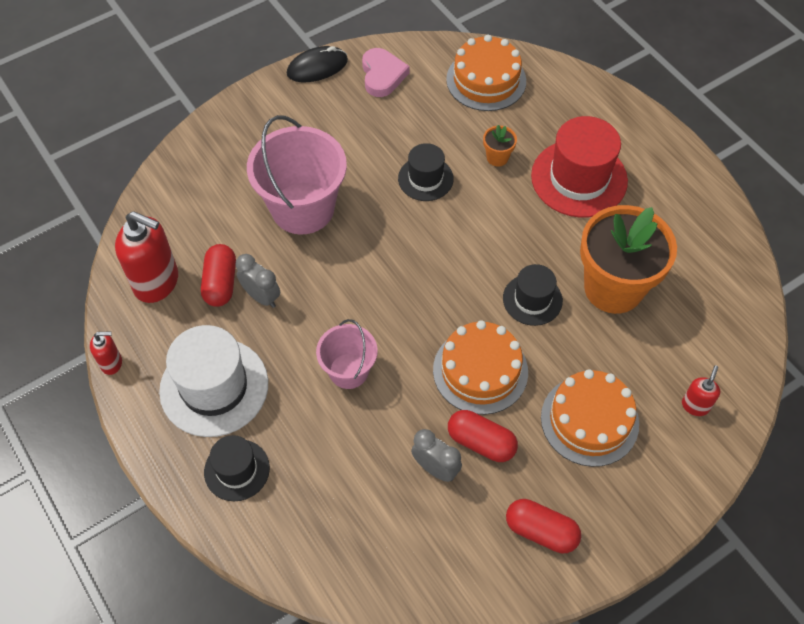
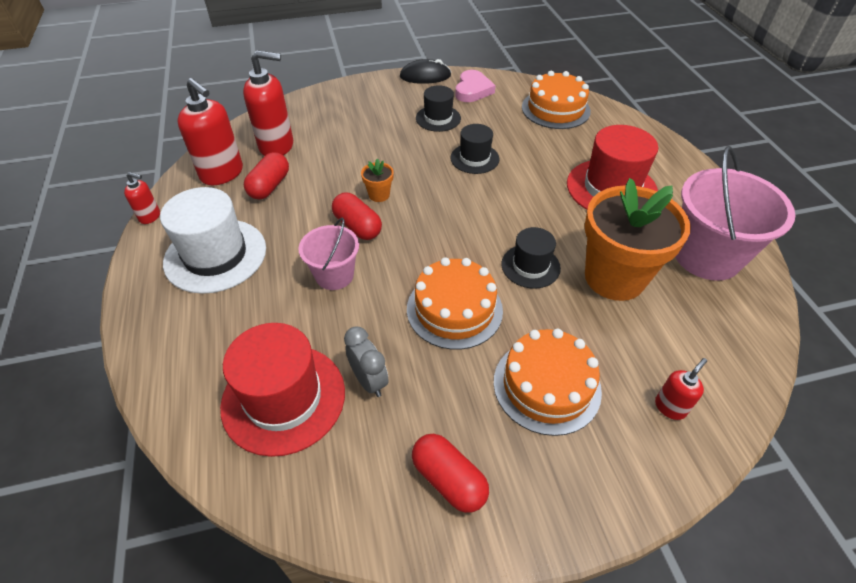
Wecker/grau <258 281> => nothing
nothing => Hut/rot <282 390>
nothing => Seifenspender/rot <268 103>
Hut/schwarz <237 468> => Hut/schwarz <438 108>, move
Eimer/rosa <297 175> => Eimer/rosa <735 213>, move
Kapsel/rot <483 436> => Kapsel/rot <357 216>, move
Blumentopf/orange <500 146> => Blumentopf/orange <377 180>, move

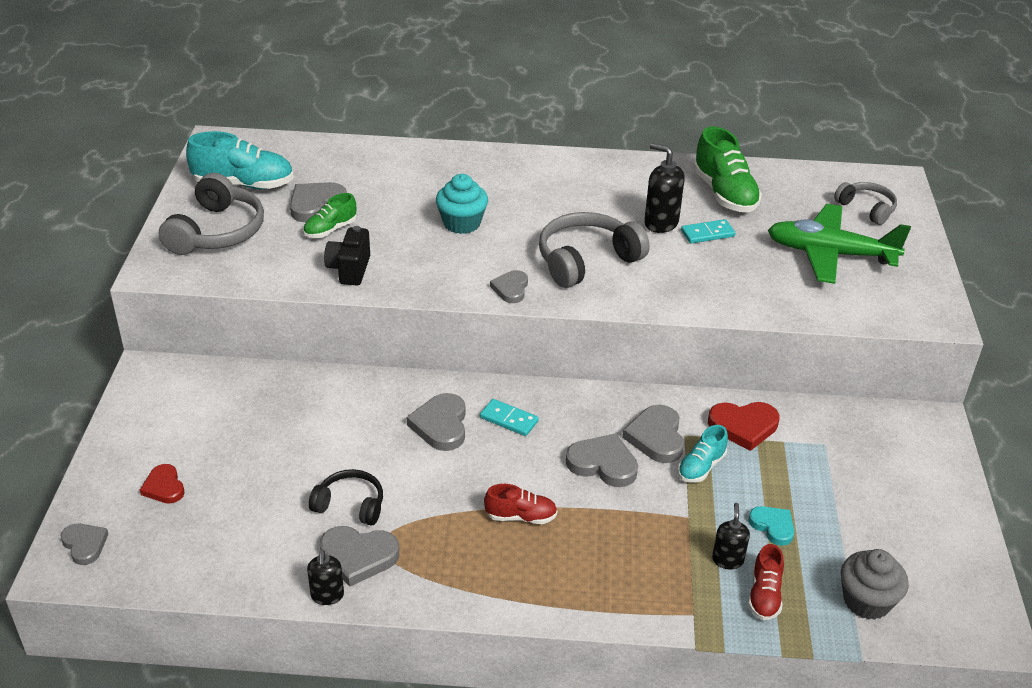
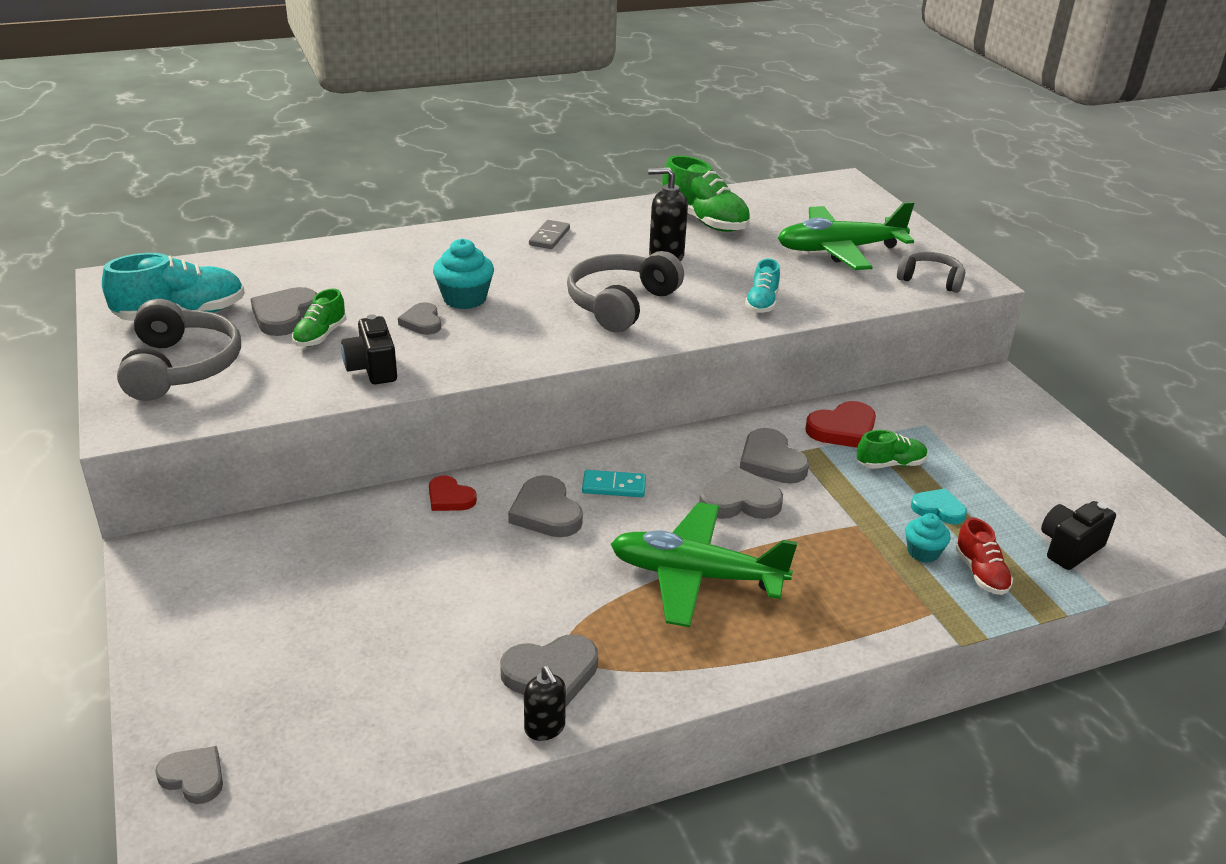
Kopfhörer/schwarz <346 497> => nothing
Dominostein/türkis <708 231> => nothing
nothing => Dominostein/grau <549 234>
nothing => Schuh/grün <892 449>
Herz/rot <162 484> => Herz/rot <453 493>, move
Herz/grau <509 286> => Herz/grau <419 318>, move
Schuh/türkis <703 454> => Schuh/türkis <762 286>, move
Kopfhörer/grau <865 203> => Kopfhörer/grau <931 272>, move
Schuh/rot <520 504> => Flugzeug/grün <704 564>
Seifenspender/schwarz <731 536> => Muffin/türkis <927 538>
Muffin/grau <875 584> => Kamera/schwarz <1078 535>

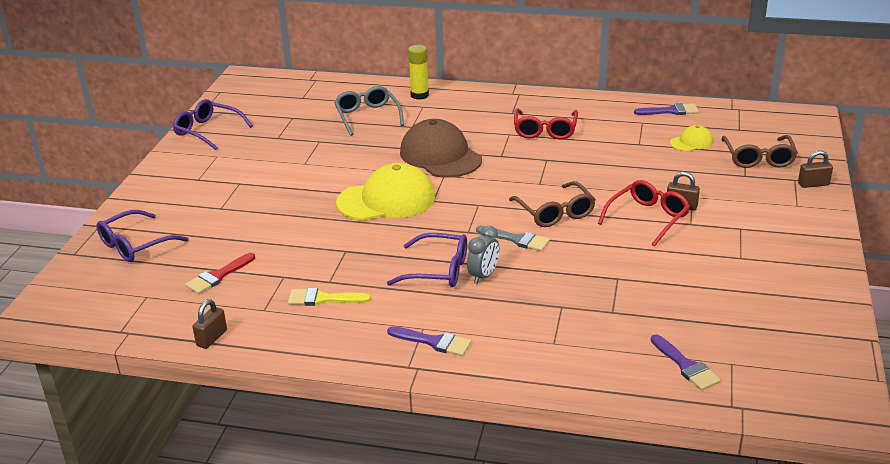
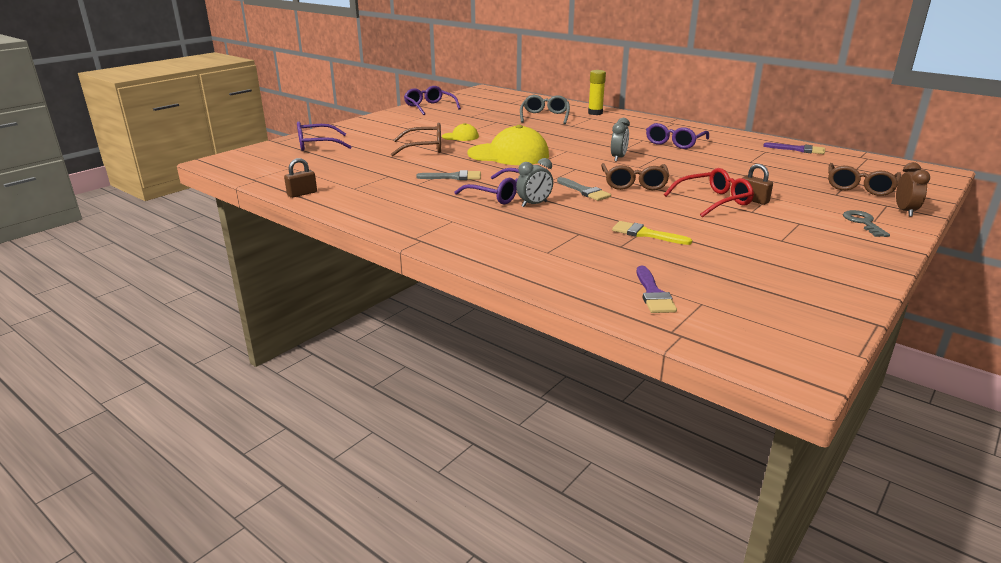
Pinsel/rot <220 273> => nothing
Pinsel/lila <429 341> => nothing
Kappe/braun <441 148> => nothing
nothing => Brille/braun <416 139>
nothing => Pinsel/grau <448 175>
nothing => Wecker/grau <620 140>
nothing => Schlüssel/grau <866 223>
Pinsel/gelb <329 297> => Pinsel/gelb <652 233>, move
Kappe/gelb <691 138> => Kappe/gelb <460 132>, move
Vorhängeschloss/braun <815 169> => Wecker/braun <913 189>
Brille/rot <546 124> => Brille/lila <677 136>

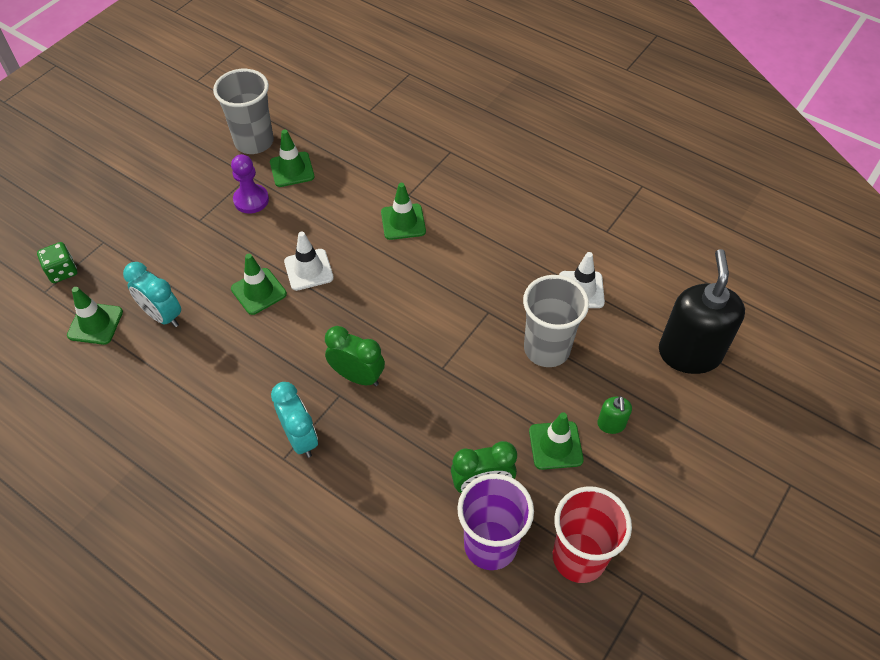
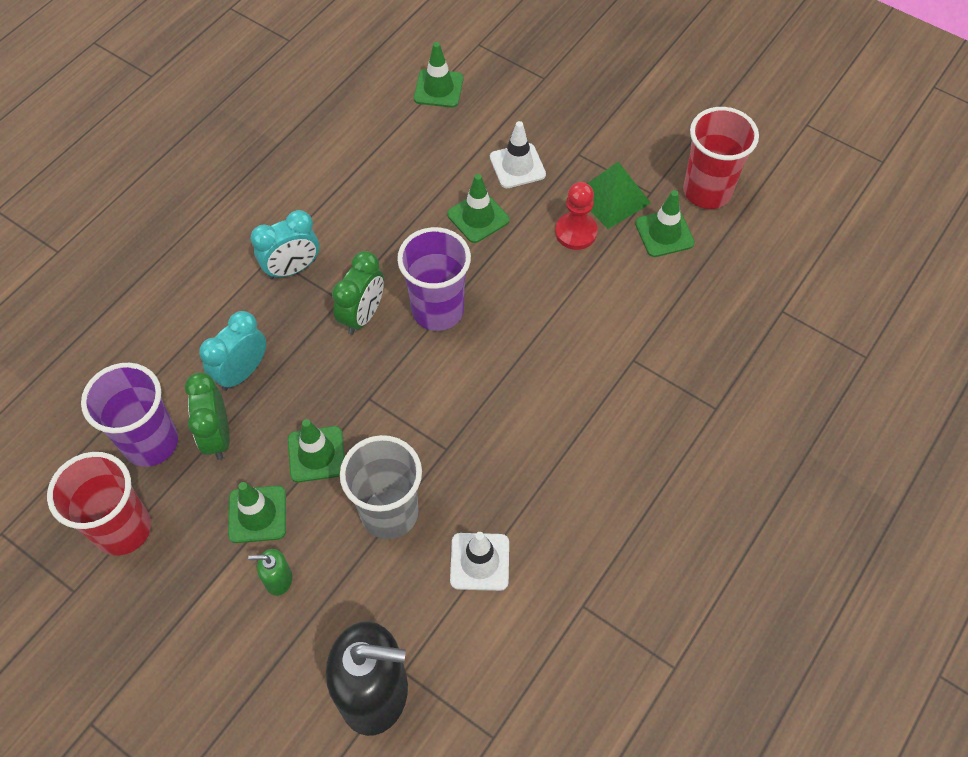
Spielwürfel/grün <57 262> => nothing
nothing => Becher/lila <434 279>
nothing => Bauer/rot <576 216>
Wecker/türkis <152 294> => Wecker/türkis <232 351>, move
Leitkegel/weiß <309 261> => Leitkegel/weiß <518 154>, move
Leitkegel/grün <403 211> => Leitkegel/grün <316 450>, move
Bauer/lila <250 184> => Pyramide/grün <619 195>
Becher/grau <243 111> => Becher/rot <721 158>

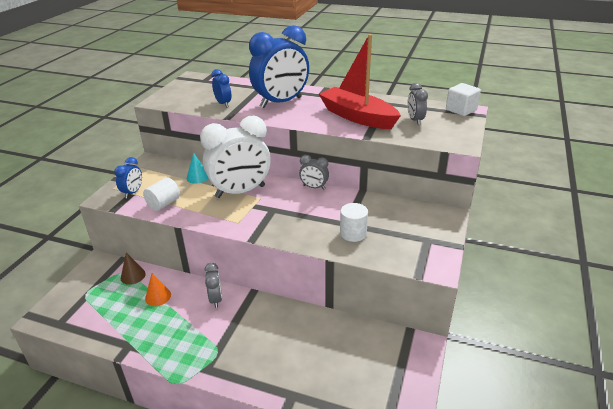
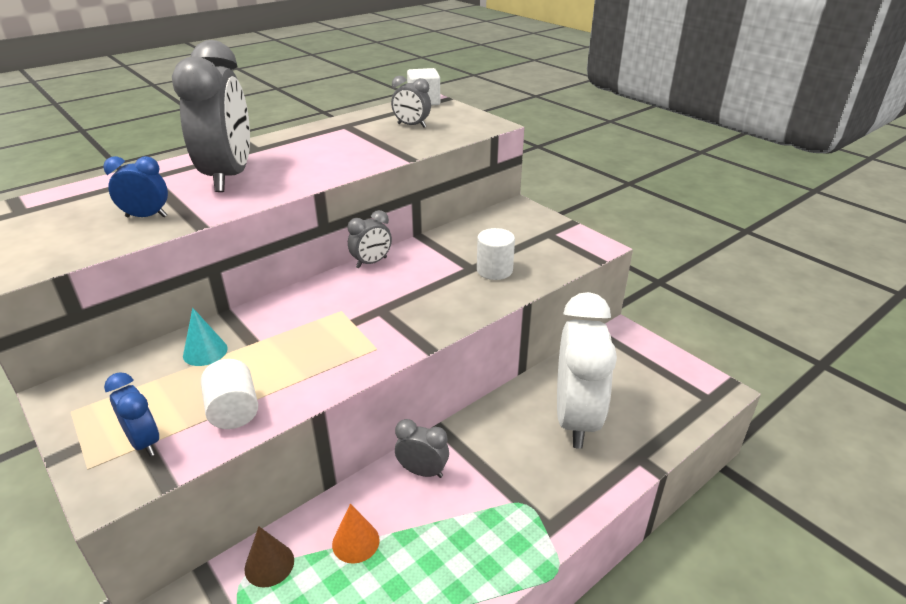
Boot/rot <360 81> => nothing
Wecker/weiß <235 157> => Wecker/weiß <587 370>, move
Wecker/blau <279 66> => Wecker/grau <211 116>

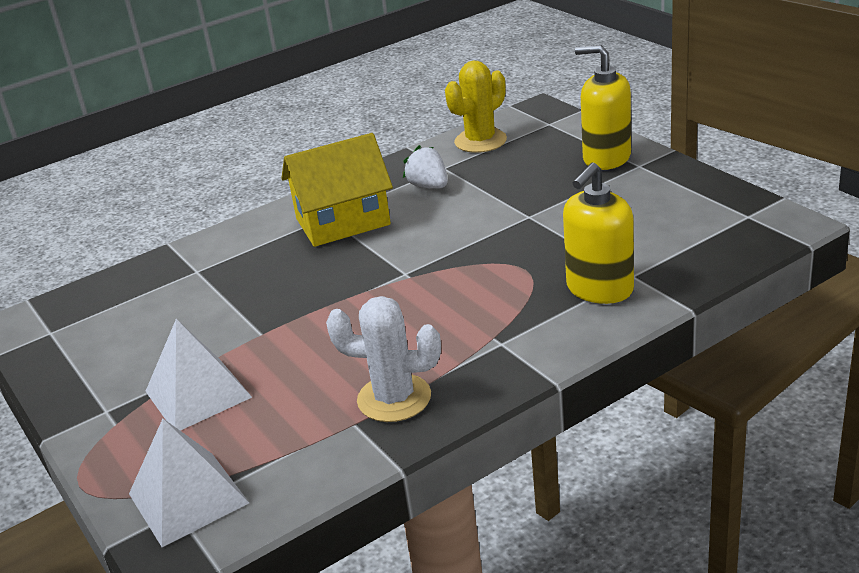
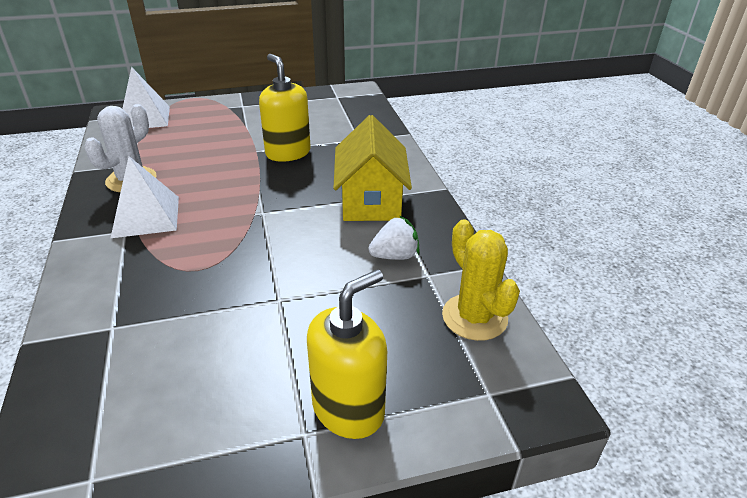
Pyramide/weiß <198 375> => Pyramide/weiß <145 197>, move
Seifenspender/gelb <598 233> => Seifenspender/gelb <285 108>, move

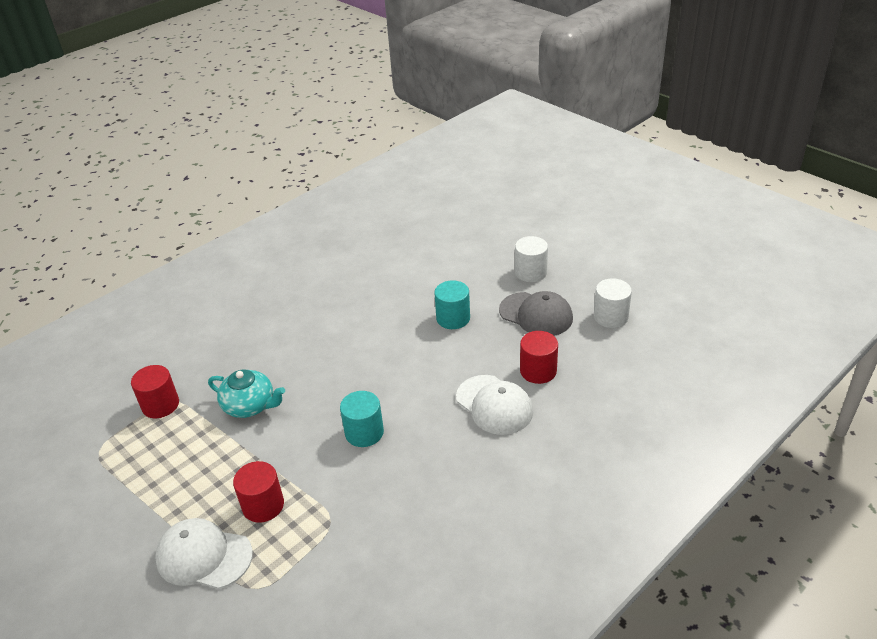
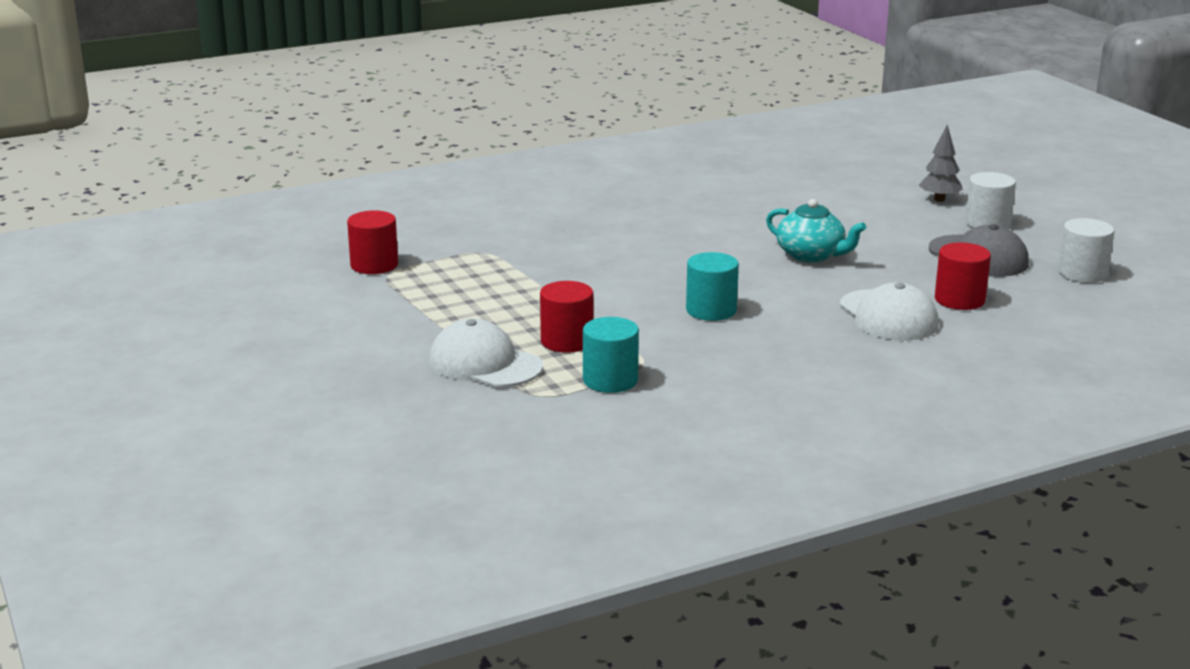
nothing => Baum/grau <941 163>
Vollzylinder/rot <155 391> => Vollzylinder/rot <372 242>, move
Teekanne/türkis <246 393> => Teekanne/türkis <816 230>, move
Vollzylinder/türkis <452 304> => Vollzylinder/türkis <611 355>, move

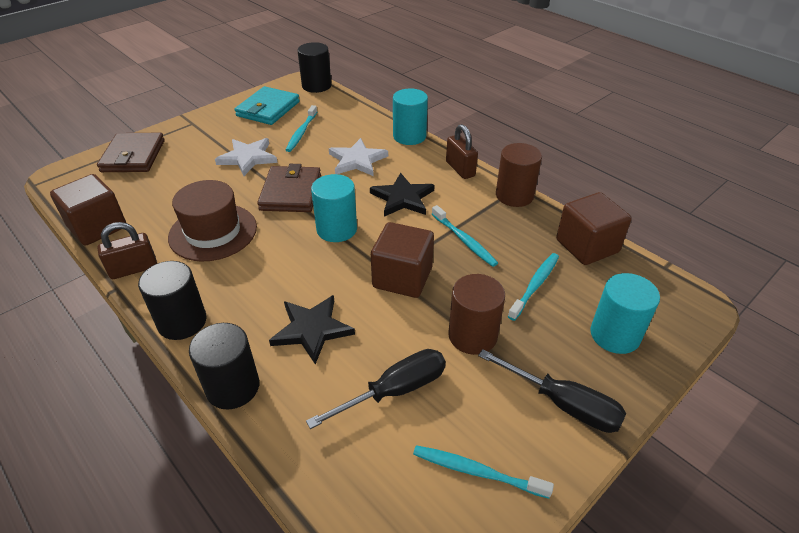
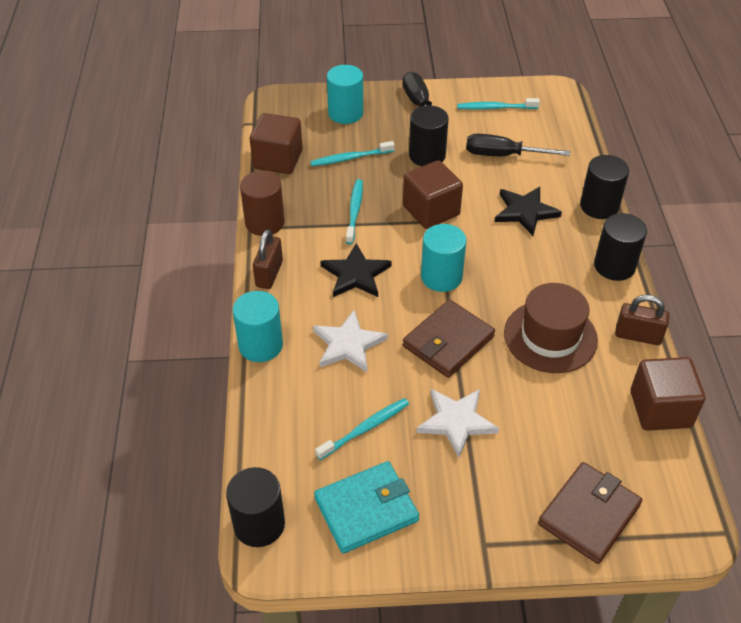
Vollzylinder/braun <476 314> => Vollzylinder/schwarz <429 136>
Zahnbürste/türkis <483 472> => Zahnbürste/türkis <498 104>, 120 degrees clockwise

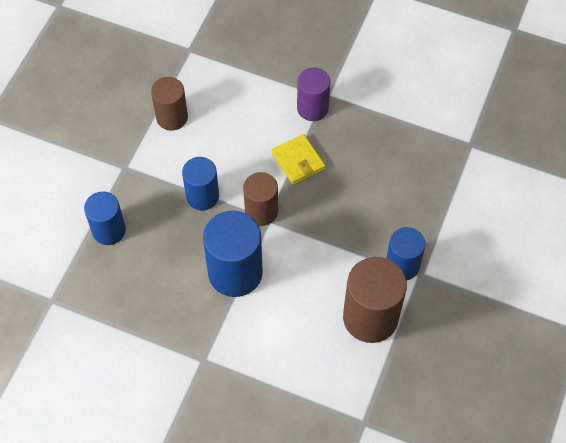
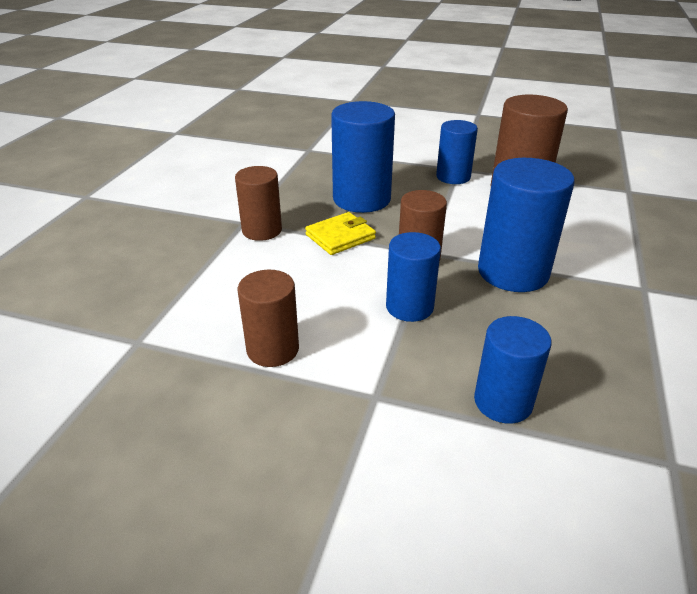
nothing => Vollzylinder/blau <363 157>
Vollzylinder/lila <313 94> => Vollzylinder/braun <258 203>

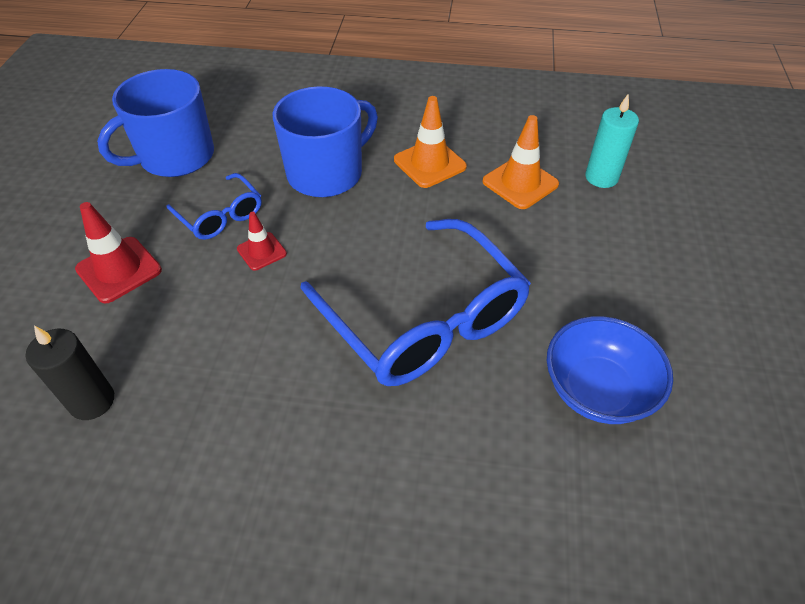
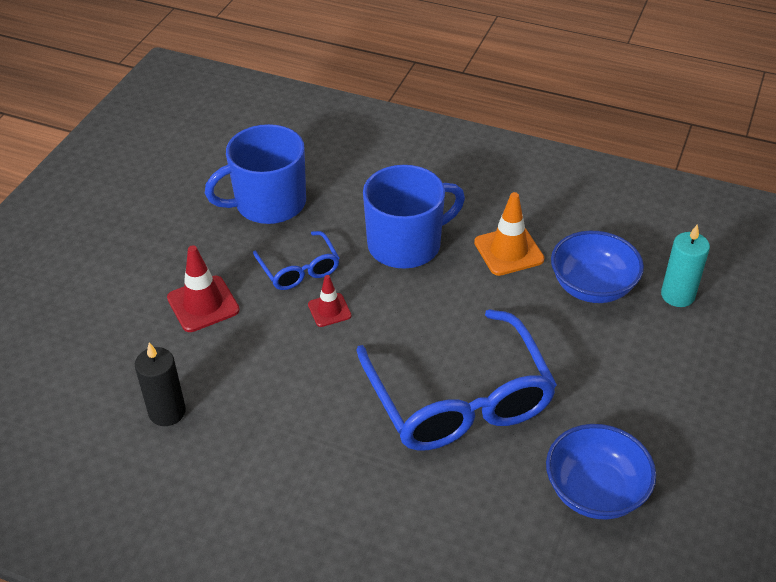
Leitkegel/orange <520 162> => Schüssel/blau <597 267>

